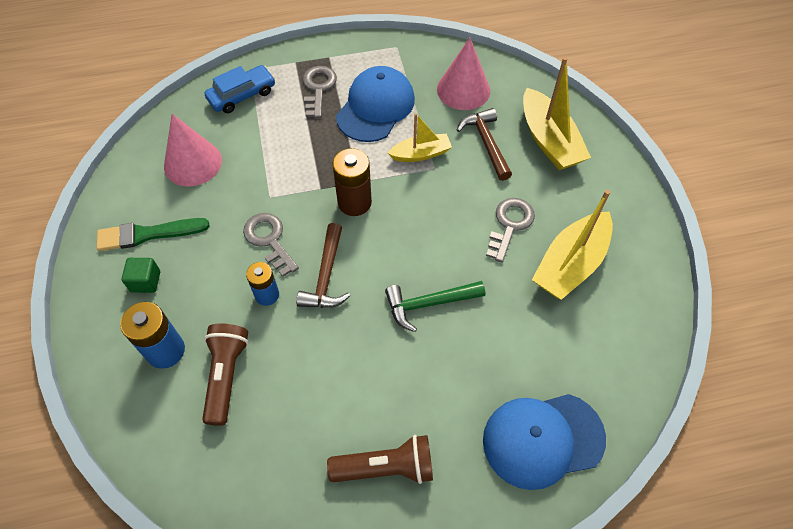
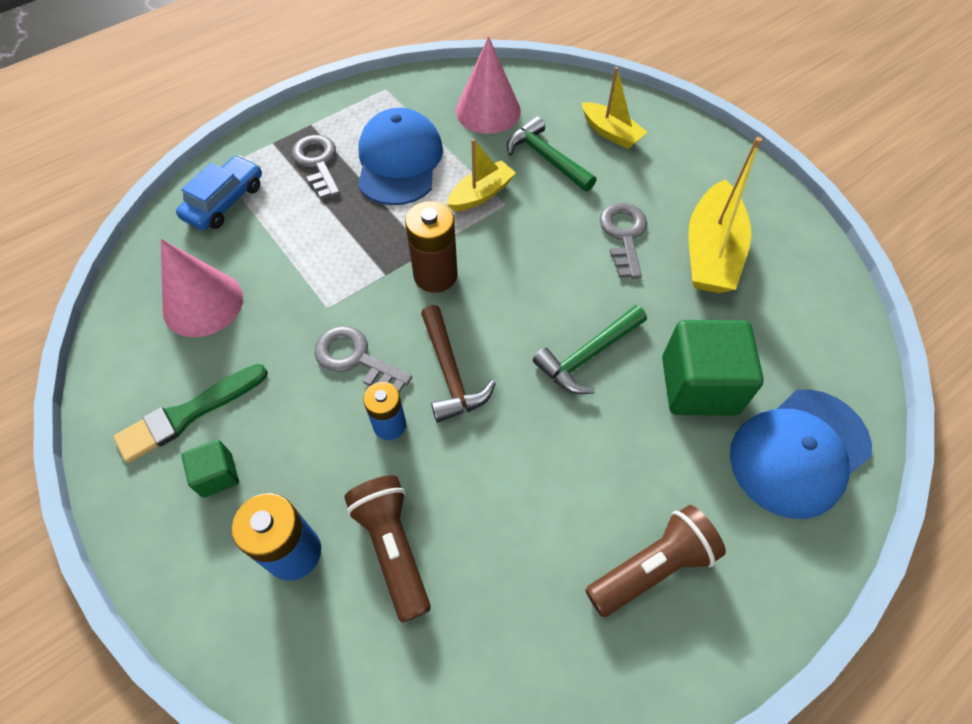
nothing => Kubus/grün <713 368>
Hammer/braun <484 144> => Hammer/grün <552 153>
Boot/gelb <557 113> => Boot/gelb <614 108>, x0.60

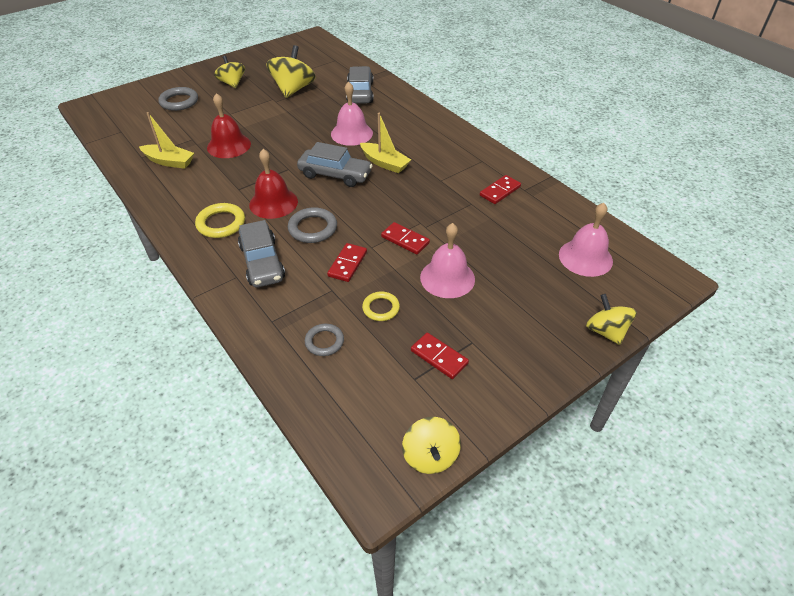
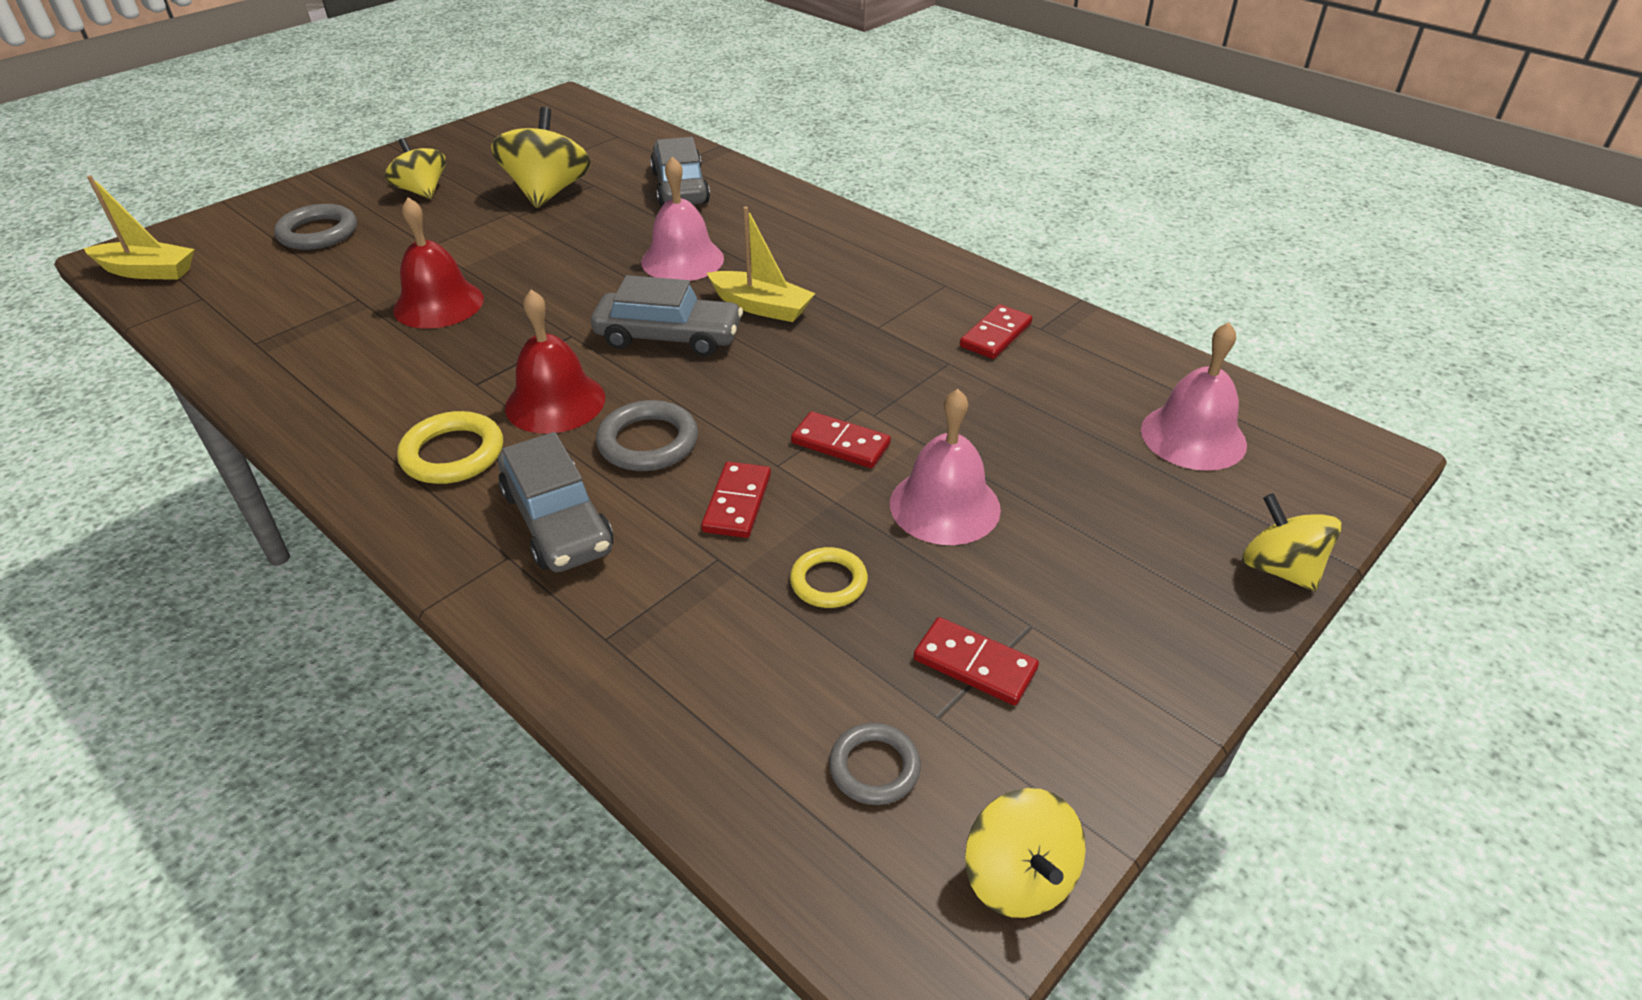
Boot/gelb <166 140> => Boot/gelb <139 227>, move
Ring/grau <324 340> => Ring/grau <875 764>, move

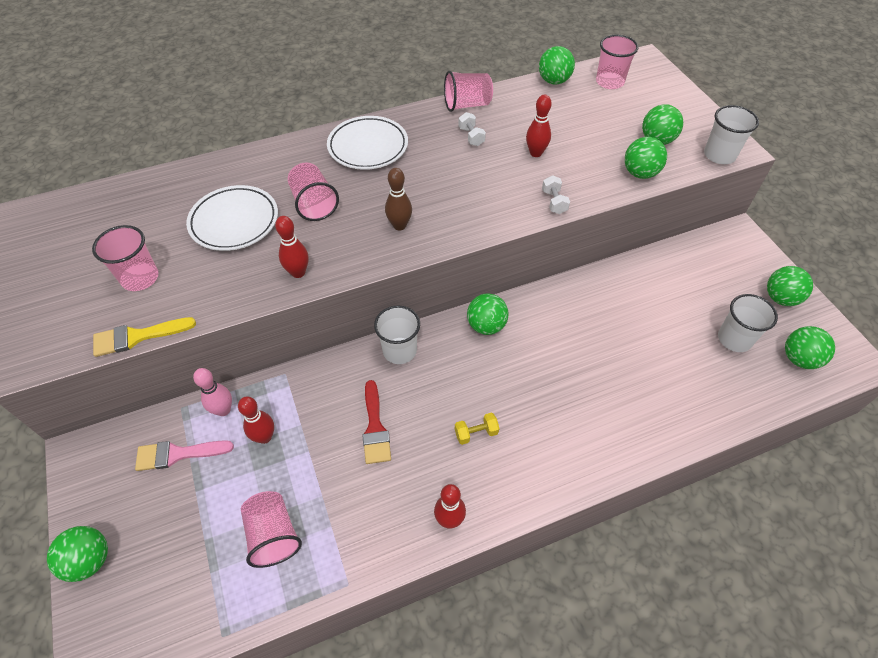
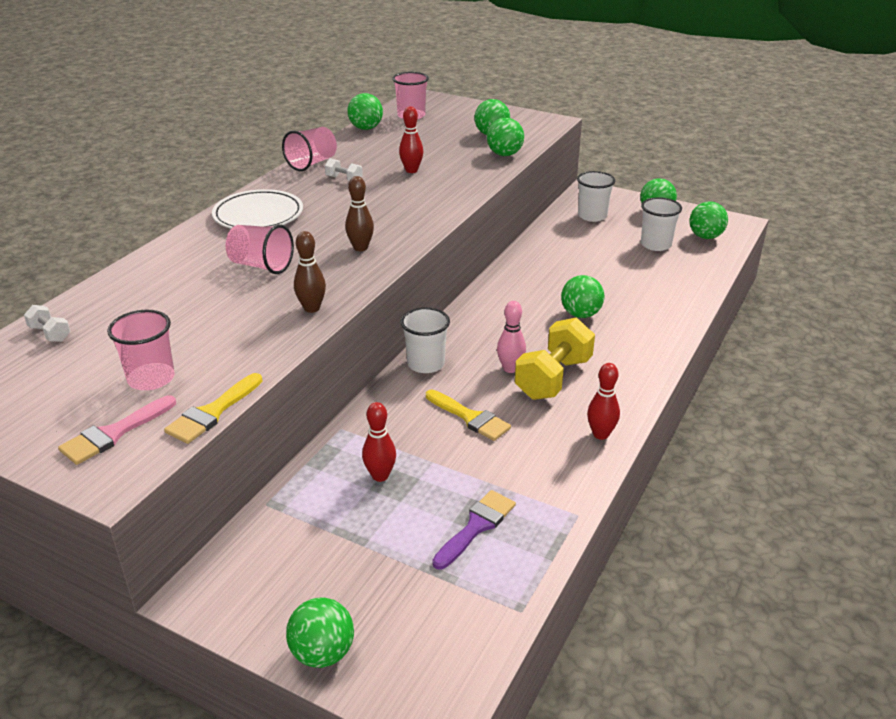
Teller/weiß <232 218> => nothing
Pinsel/rosa <184 455> => Pinsel/rosa <117 430>, move
Bowlingkegel/rosa <212 392> => Bowlingkegel/rosa <511 337>, move
Ball/grün <488 314> => Ball/grün <582 296>, move
Hantel/weiß <556 194> => Hantel/weiß <47 323>, move
Becher/weiß <731 134> => Becher/weiß <596 196>, move
Becher/rosa <271 529> => Pinsel/lila <474 530>
Bowlingkegel/rot <292 247> => Bowlingkegel/braun <310 272>
Pinsel/rot <376 422> => Pinsel/gelb <468 415>
Hantel/gelb <477 429> => Hantel/gelb <555 358>, x2.17

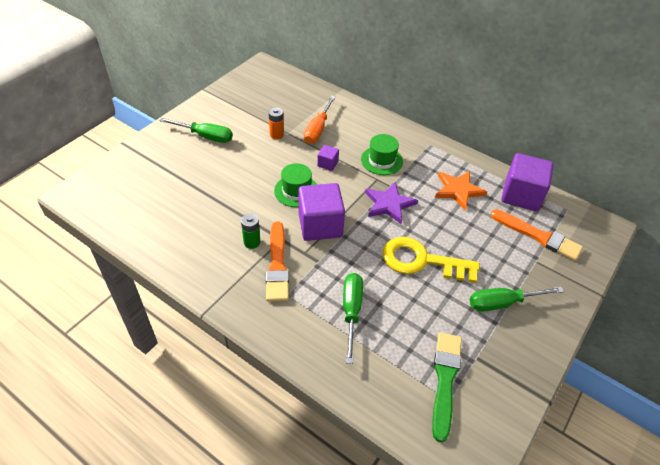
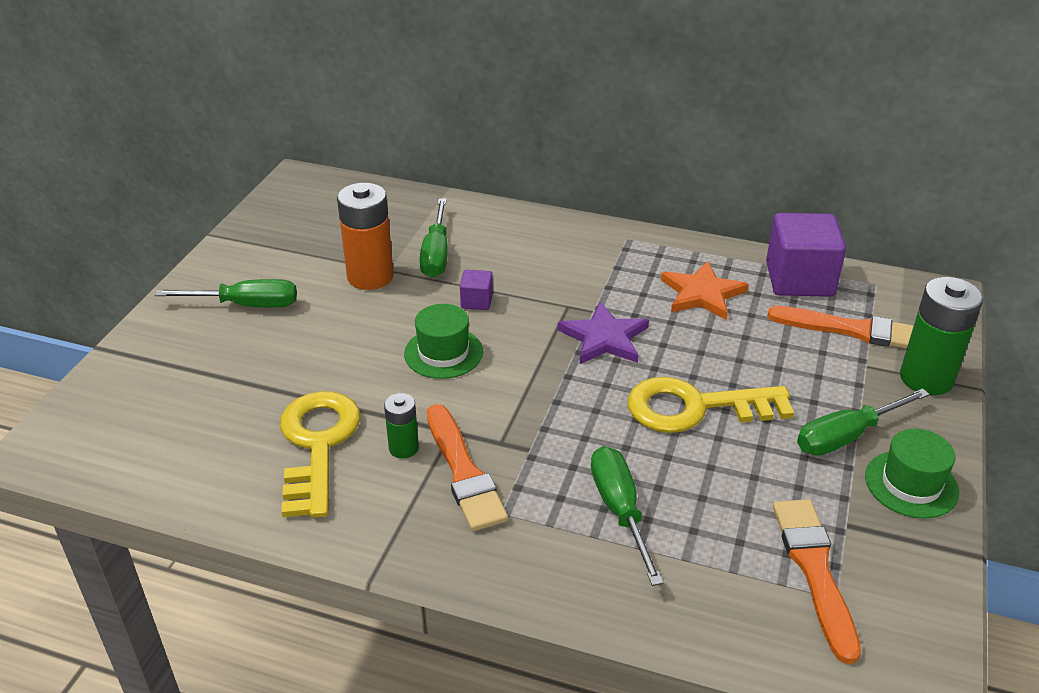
Kubus/lila <321 212> => nothing
nothing => Schlüssel/gelb <320 454>
nothing => Batterie/grün <941 336>
Hut/grün <382 154> => Hut/grün <912 474>, move
Schraubenzieher/orange <320 120> => Schraubenzieher/grün <433 238>
Pinsel/grün <447 387> => Pinsel/orange <817 581>
Batterie/orange <276 123> => Batterie/orange <365 236>, x1.88

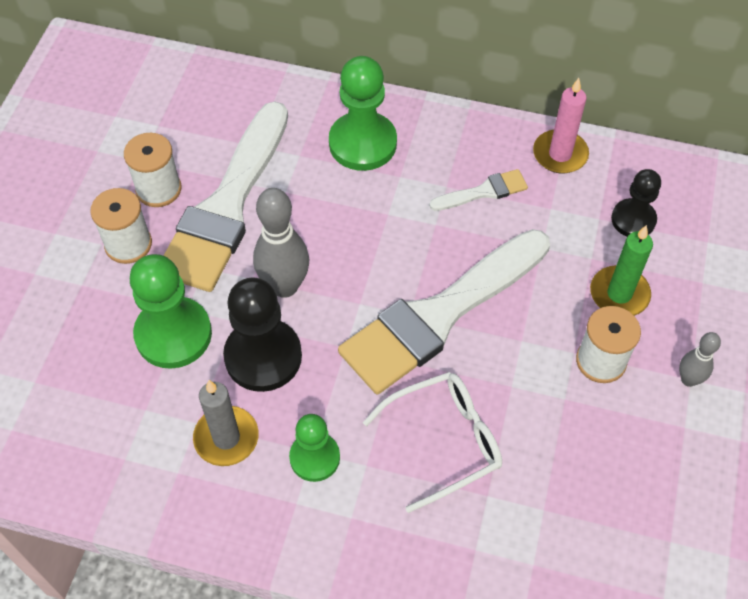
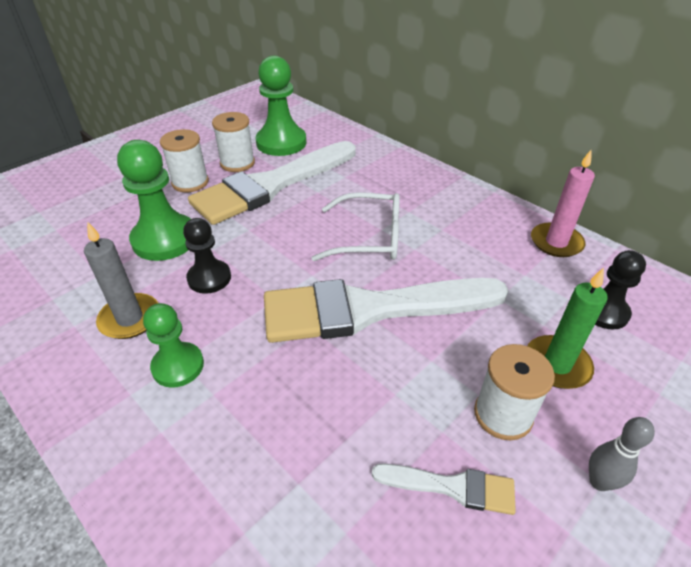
Bowlingkegel/grau <281 243> => nothing
Bauer/grün <363 113> => Bauer/grün <281 106>, move
Brille/weiß <432 442> => Brille/weiß <356 226>, move
Pinsel/weiß <478 190> => Pinsel/weiß <444 489>, move
Bauer/schwarz <262 335> => Bauer/schwarz <207 256>, x0.62

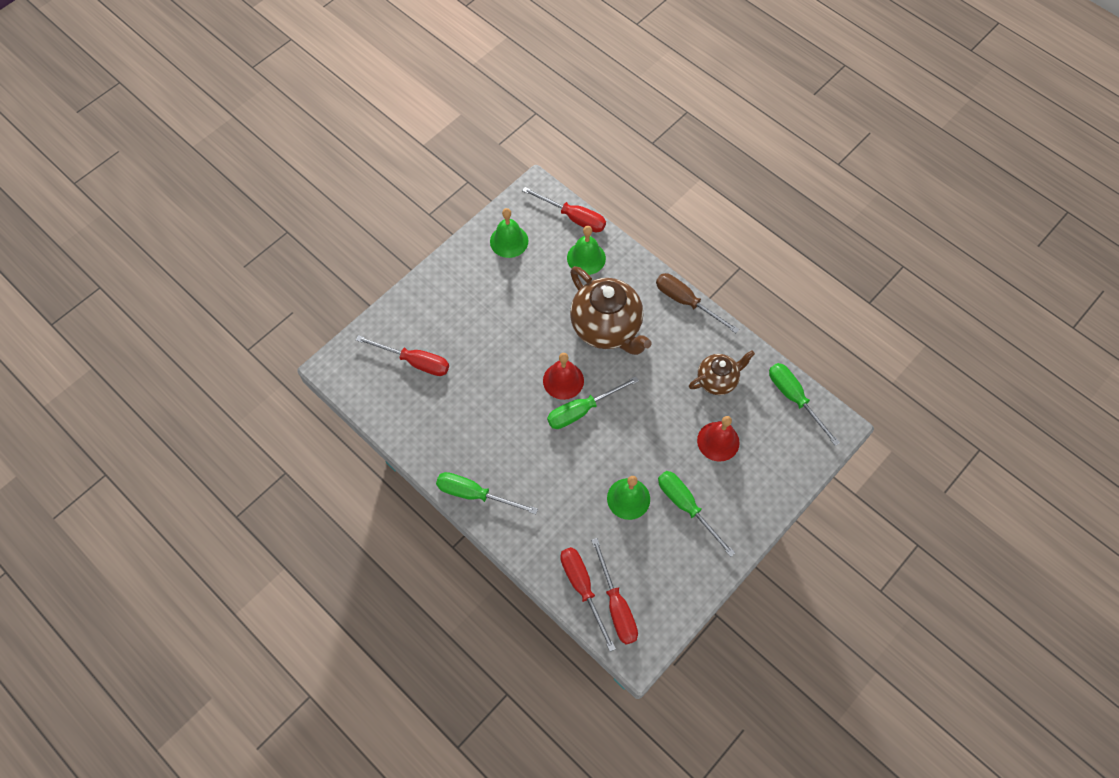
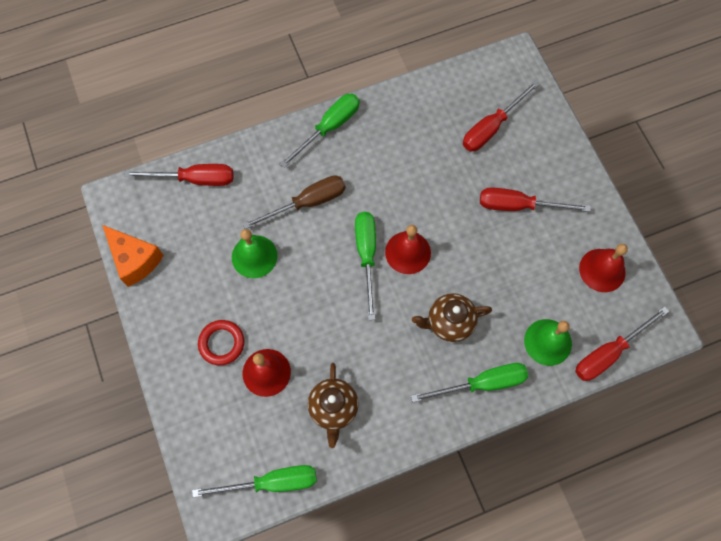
nothing => Käse/orange <133 256>
nothing => Ring/rot <221 342>
Schraubenzieher/rot <614 591> => Schraubenzieher/rot <535 199>, move
Schraubenzieher/braun <697 303> => Schraubenzieher/braun <294 202>, move
Schraubenzieher/grün <696 514> => Schraubenzieher/grün <469 382>, move
Glocke/grün <509 233> => Glocke/rot <603 268>
Teekanne/braun <611 310> => Teekanne/braun <452 317>, x0.57

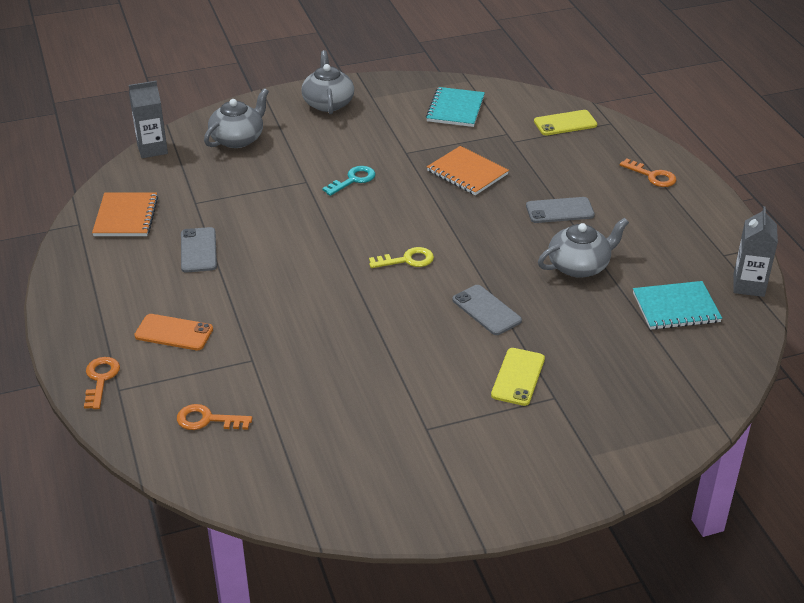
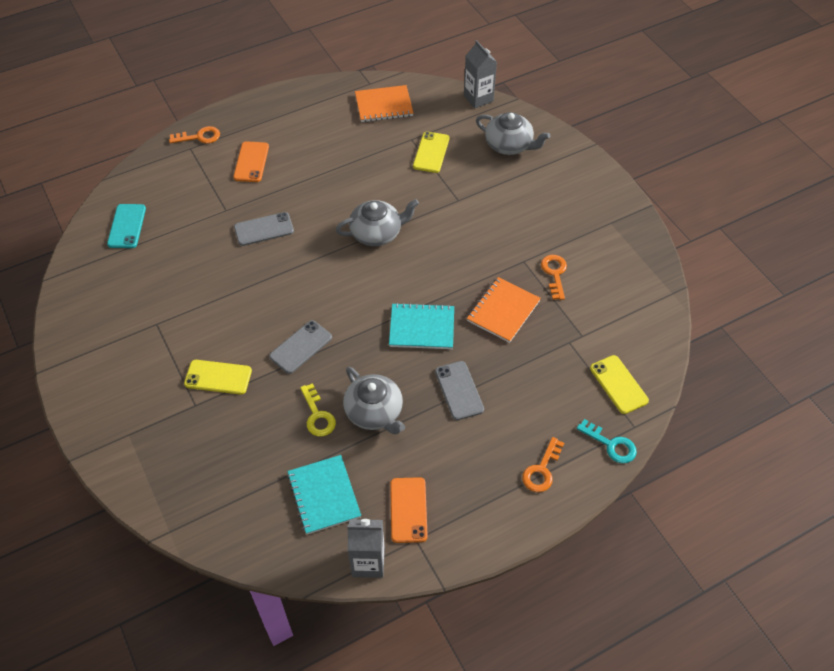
nothing => Handy/türkis <126 226>
nothing => Handy/orange <409 510>
nothing => Handy/gelb <431 152>
Schlüssel/orange <215 417> => Schlüssel/orange <554 277>, move
Handy/grau <199 250> => Handy/grau <264 229>, move
Teekanne/grau <327 82> => Teekanne/grau <377 222>, move
Schlüssel/türkis <348 181> => Schlüssel/türkis <607 441>, move
Schlüssel/gelb <401 257> => Schlüssel/gelb <318 410>, move
Notizbuch/türkis <455 107> => Notizbuch/türkis <421 326>, move

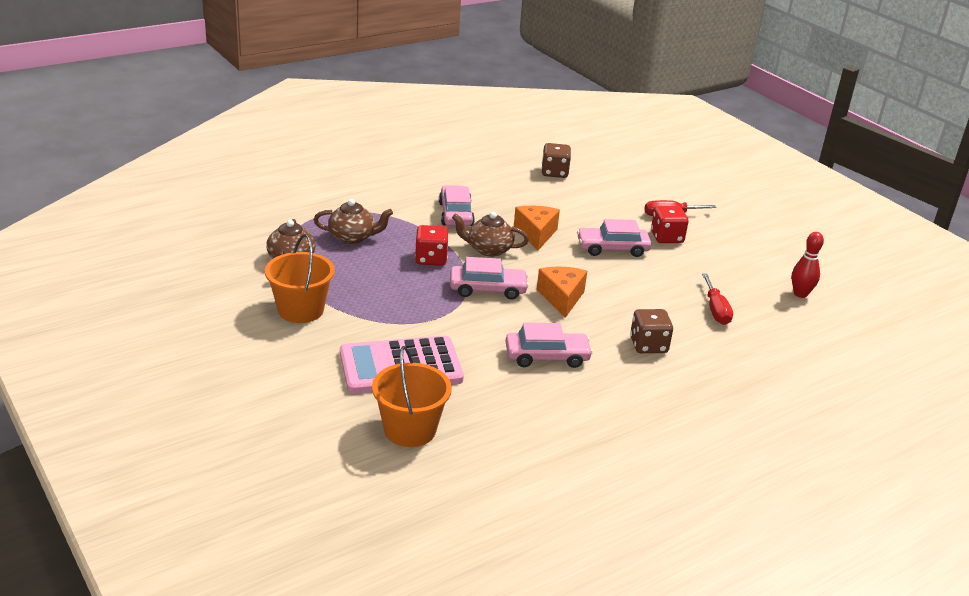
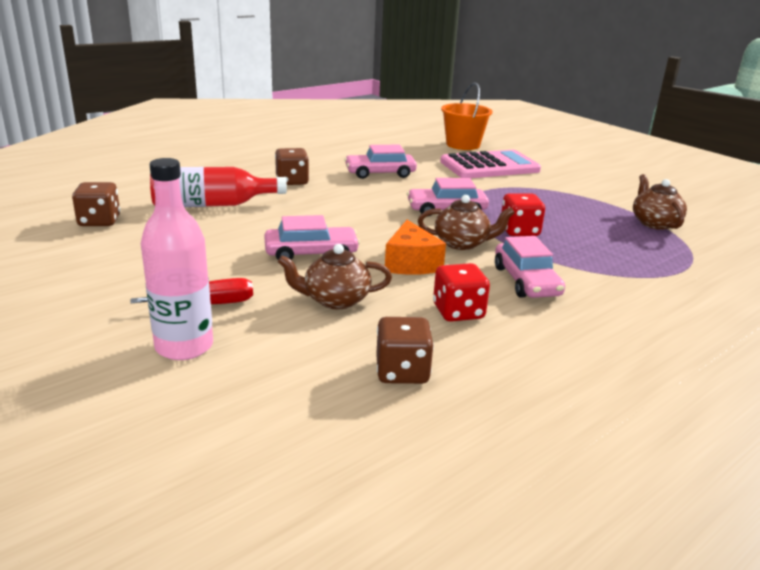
Eimer/orange <300 278> => nothing
Käse/orange <562 292> => nothing
nothing => Flasche/rosa <177 259>
Teekanne/braun <353 221> => Teekanne/braun <335 277>, move
Spielwürfel/rot <669 224> => Spielwürfel/rot <461 292>, move
Schraubenzieher/rot <717 299> => Flasche/rot <218 187>
Bowlingkegel/rot <808 265> => Spielwürfel/braun <96 204>

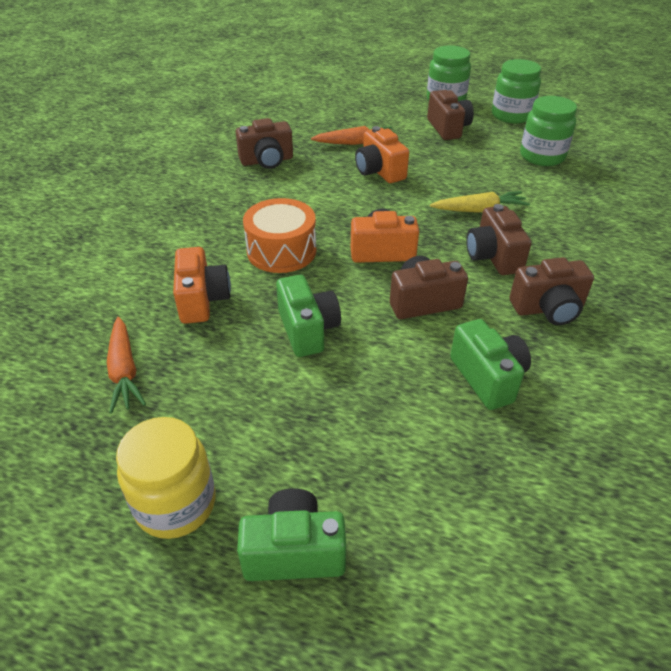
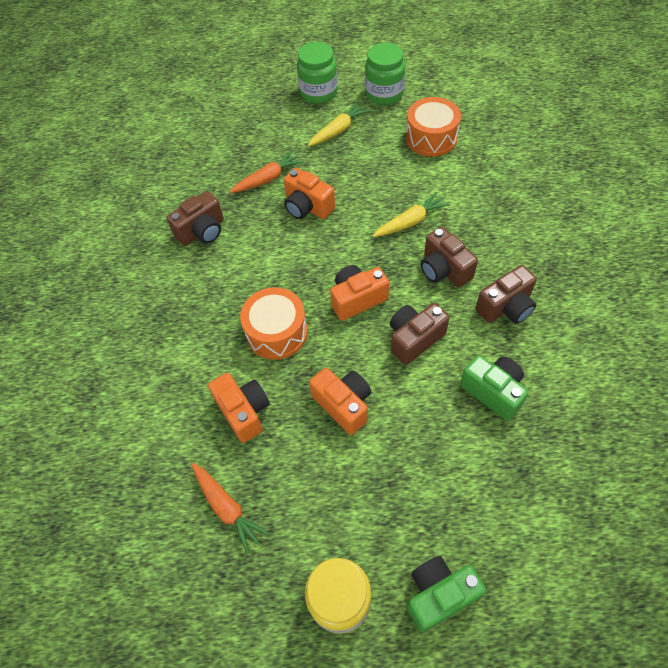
Kamera/braun <450 115> => Karotte/gelb <339 124>
Einmachglas/grün <548 131> => Trommel/orange <433 127>
Kamera/grün <308 316> => Kamera/orange <340 401>

